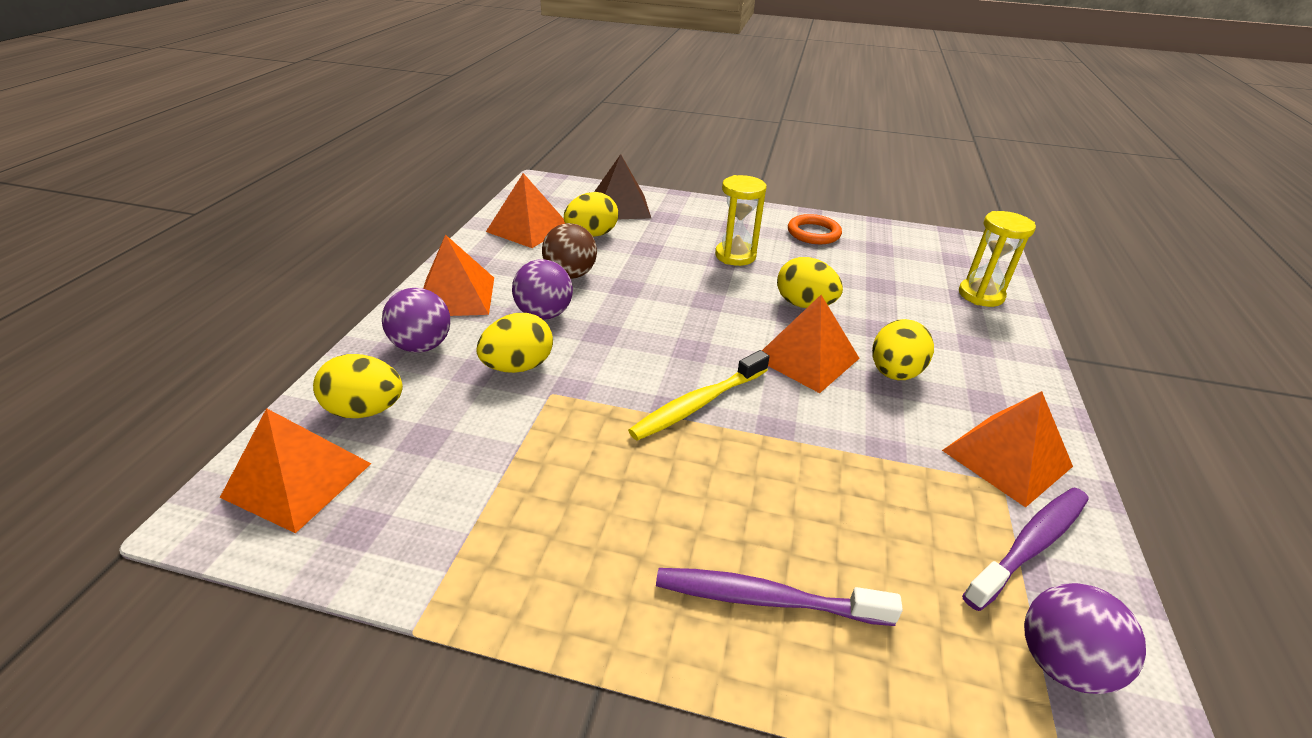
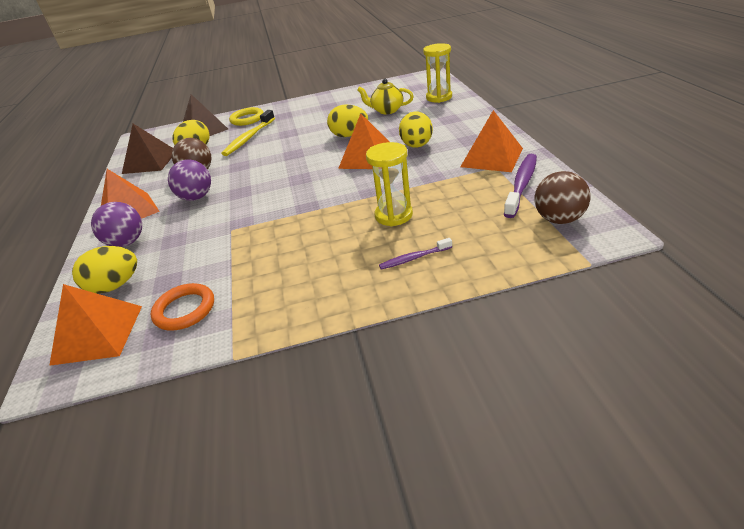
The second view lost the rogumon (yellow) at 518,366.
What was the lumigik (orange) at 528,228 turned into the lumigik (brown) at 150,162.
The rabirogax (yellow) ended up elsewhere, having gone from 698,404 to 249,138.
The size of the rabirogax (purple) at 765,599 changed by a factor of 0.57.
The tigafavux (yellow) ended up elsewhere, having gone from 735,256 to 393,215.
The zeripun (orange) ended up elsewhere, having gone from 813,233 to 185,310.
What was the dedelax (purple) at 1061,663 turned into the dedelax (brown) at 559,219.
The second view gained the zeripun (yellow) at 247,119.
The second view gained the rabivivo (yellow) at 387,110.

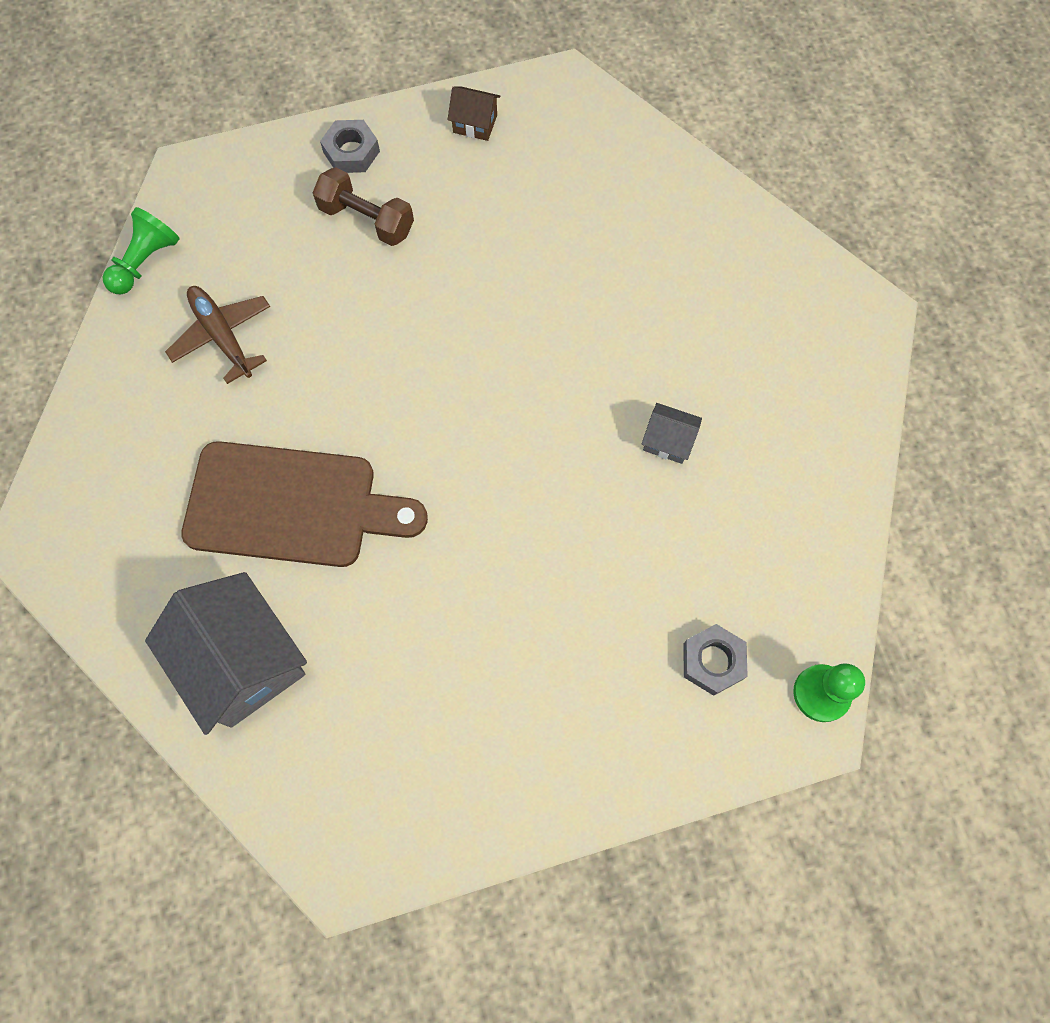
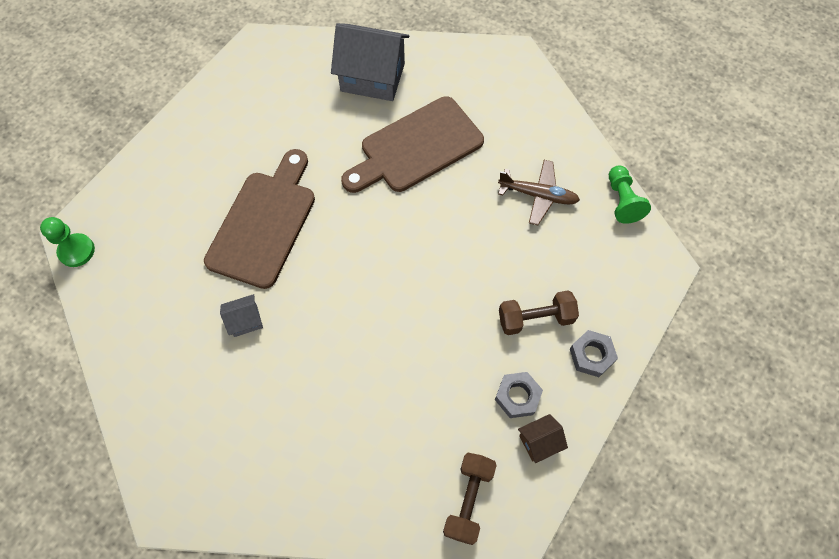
The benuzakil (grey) ended up elsewhere, having gone from 712,661 to 517,396.
The second view gained the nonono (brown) at 264,223.
The second view gained the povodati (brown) at 468,500.

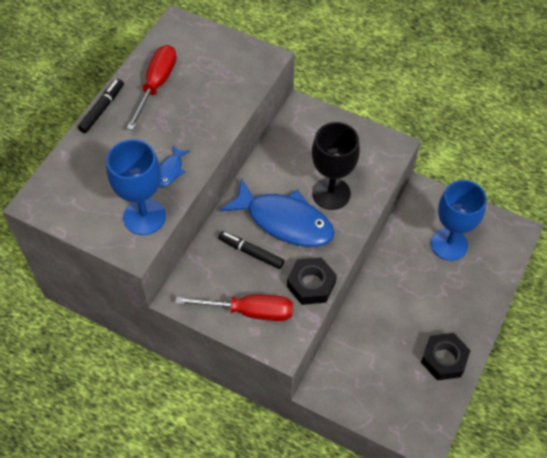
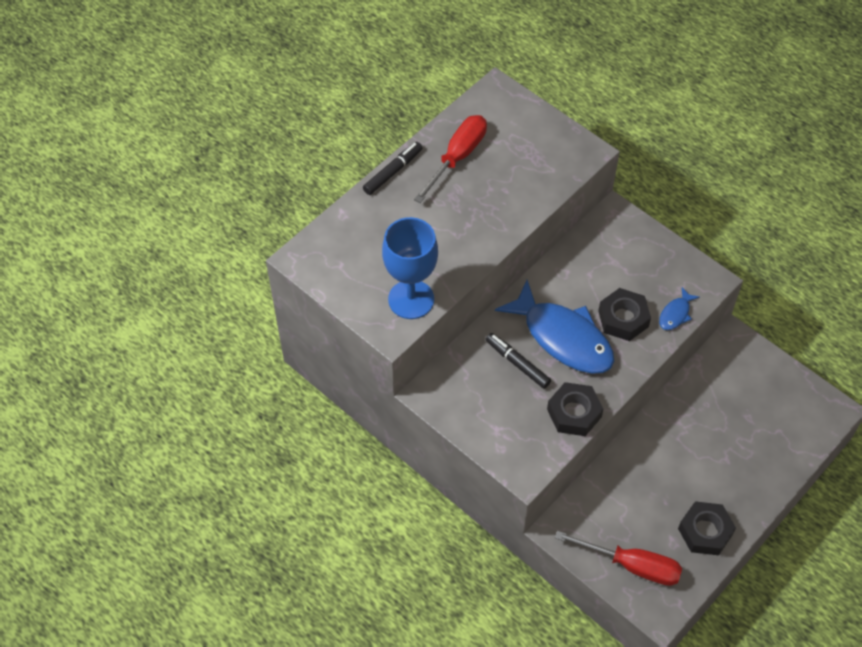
The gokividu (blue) ended up elsewhere, having gone from 170,170 to 675,314.
The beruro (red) ended up elsewhere, having gone from 249,311 to 632,565.
Where the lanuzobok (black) stood at 331,193, the benuzakil (black) came to stand at 623,318.
The second view lost the lanuzobok (blue) at 449,244.

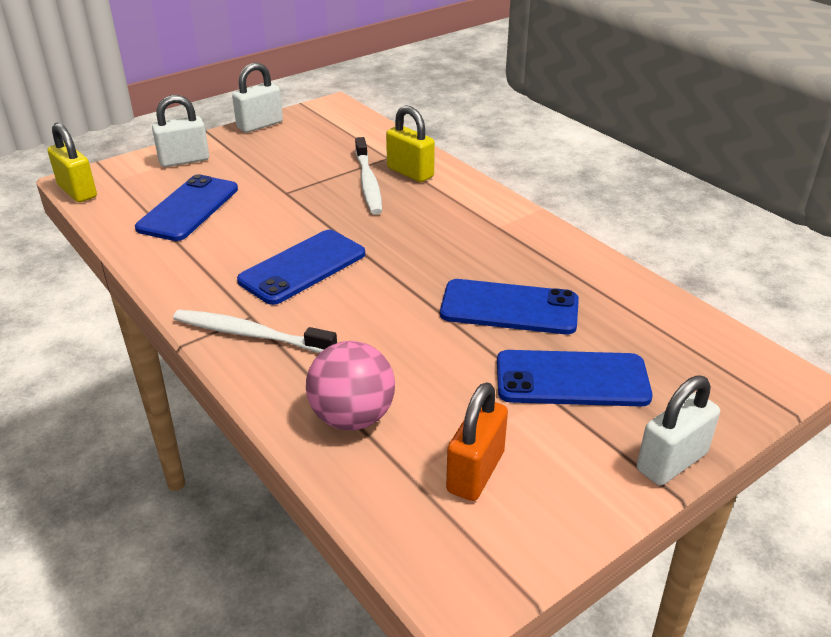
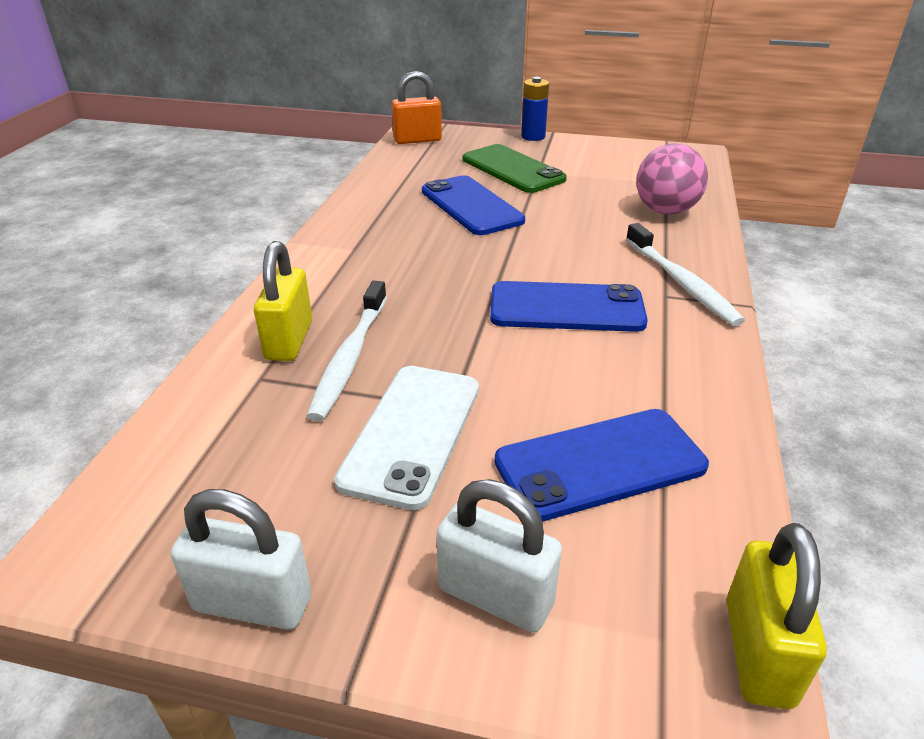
The rabirogax (white) at 368,182 ended up facing another way, 150 degrees clockwise from before.
The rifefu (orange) ended up elsewhere, having gone from 475,472 to 417,140.
What was the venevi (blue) at 572,379 turned into the venevi (green) at 512,169.
Where the rifefu (white) stood at 671,462, the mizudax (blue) came to stand at 533,137.
The second view gained the venevi (white) at 412,433.

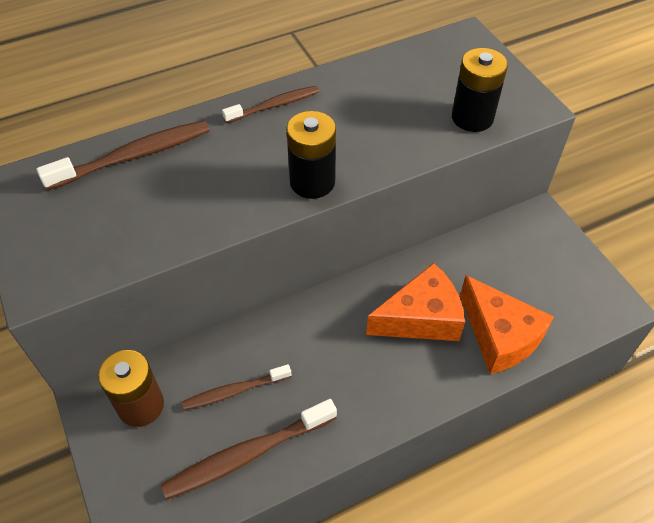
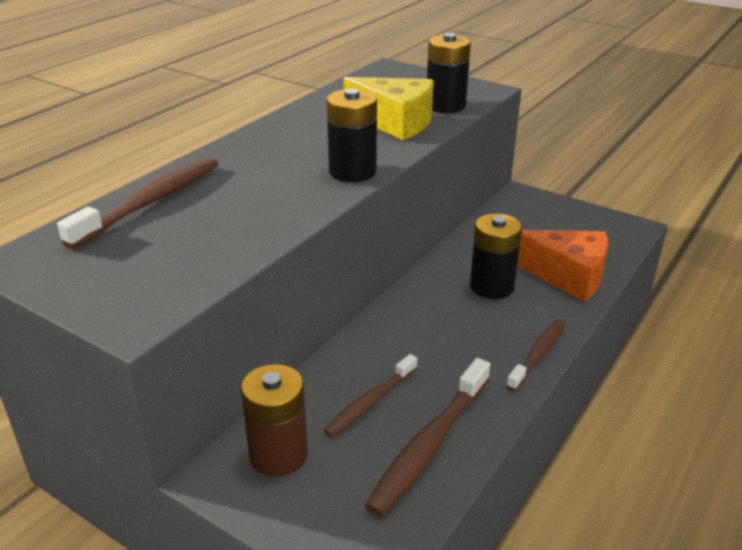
The rabirogax (brown) ended up elsewhere, having gone from 274,106 to 537,355.
Where the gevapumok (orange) stood at 421,318, the mizudax (black) came to stand at 491,287.
The second view gained the gevapumok (yellow) at 395,122.

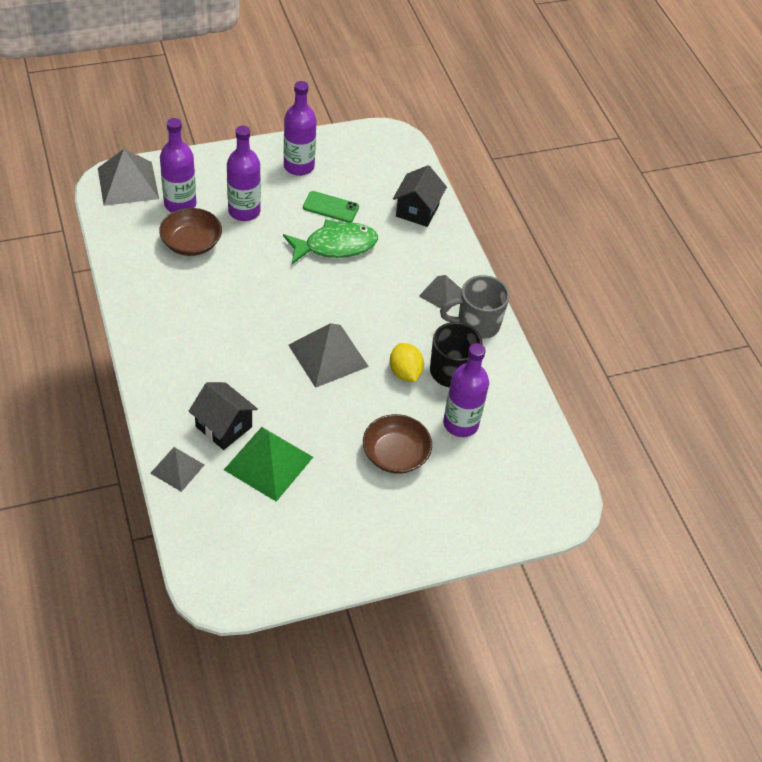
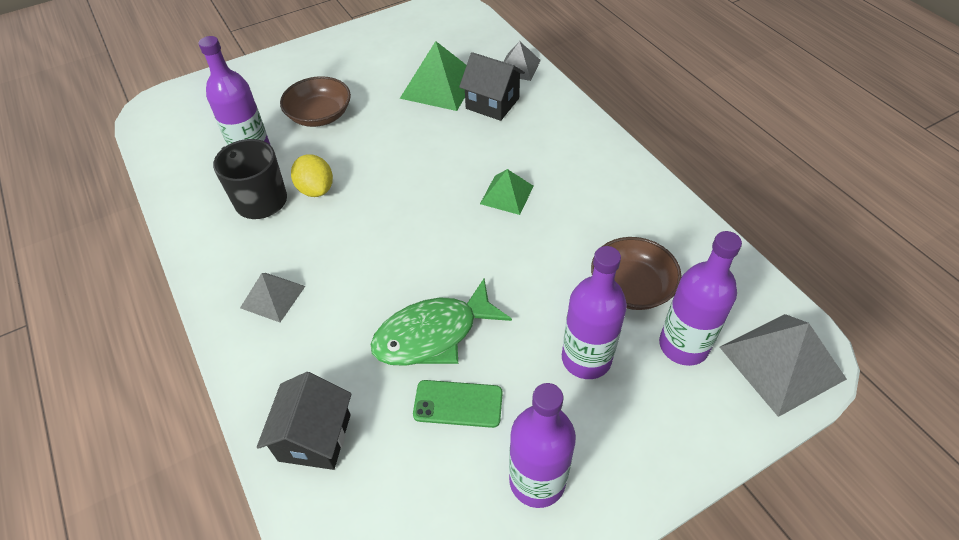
The second view lost the lumigik (grey) at 328,355.
The second view lost the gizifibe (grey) at 476,324.
The second view gained the lumigik (green) at 507,194.

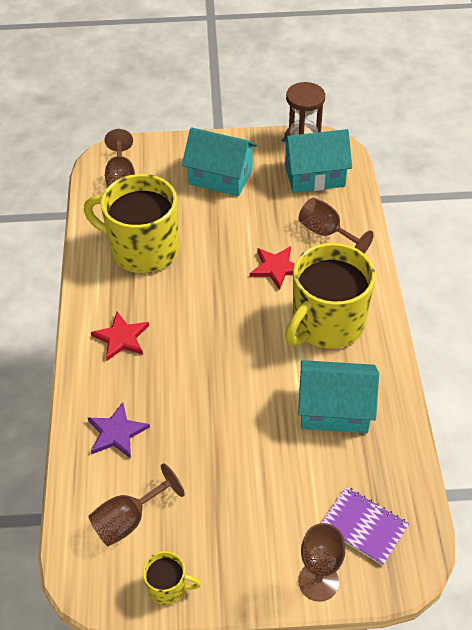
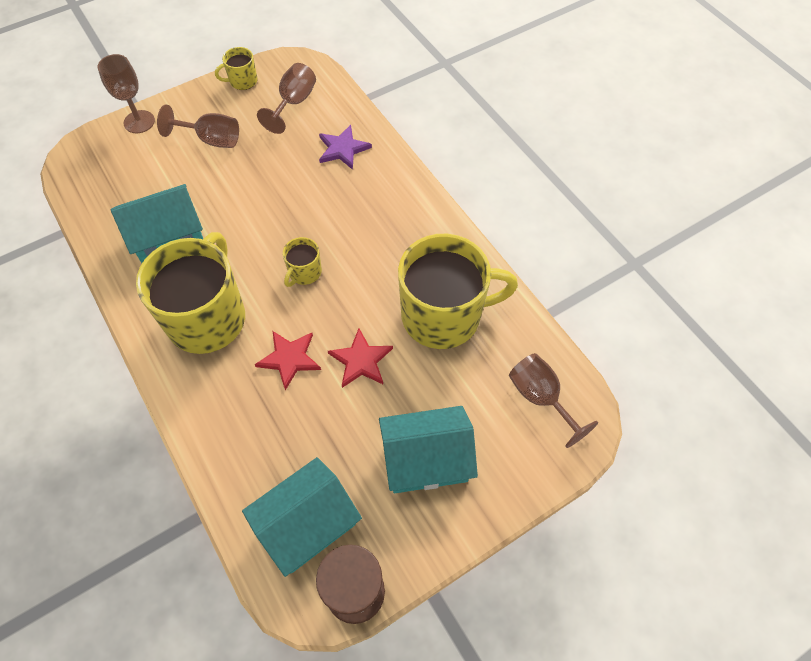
The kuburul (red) ended up elsewhere, having gone from 121,338 to 361,360.
The lanuzobok (brown) ended up elsewhere, having gone from 326,233 to 211,140.
The second view lost the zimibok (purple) at 364,526.
The second view gained the gizifibe (yellow) at 304,272.

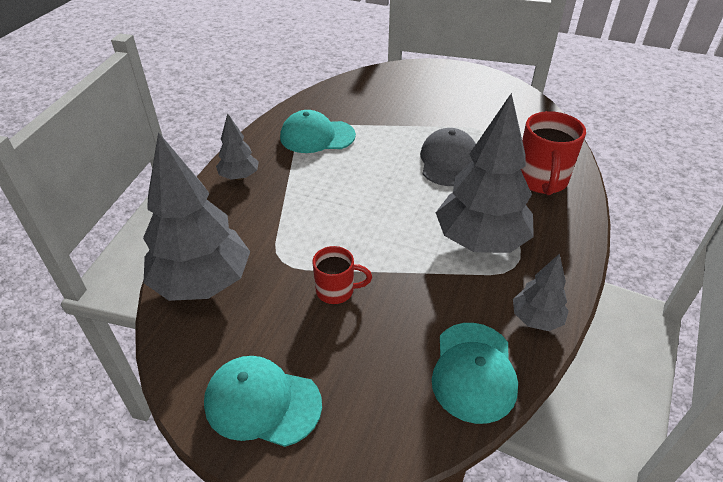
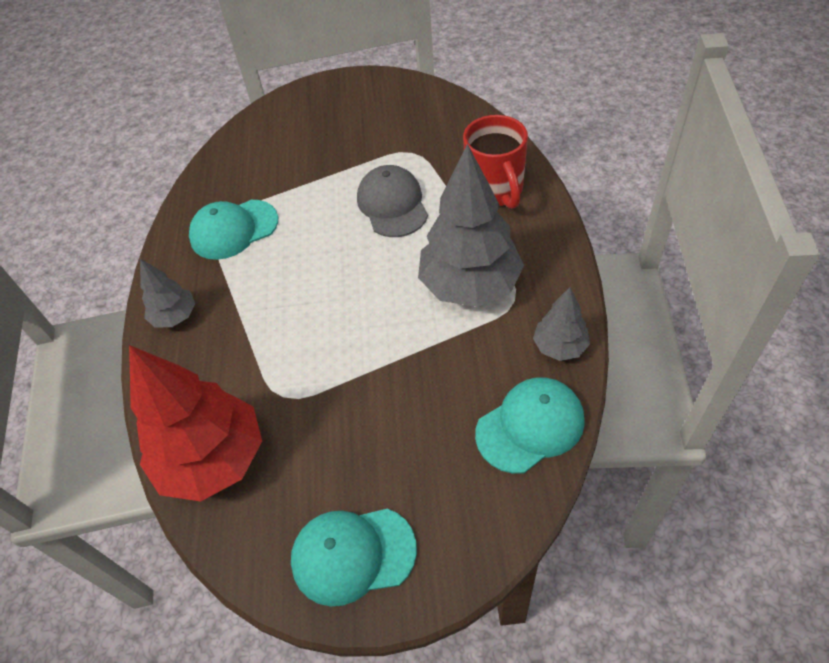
What was the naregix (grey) at 202,283 turned into the naregix (red) at 213,460.
The second view lost the gizifibe (red) at 337,291.
The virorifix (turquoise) at 474,371 ended up facing another way, 105 degrees counterclockwise from before.

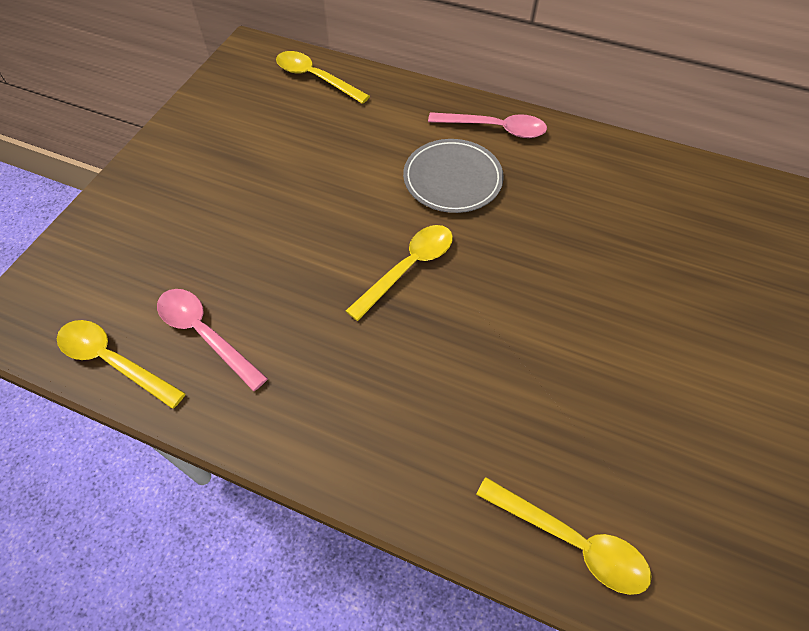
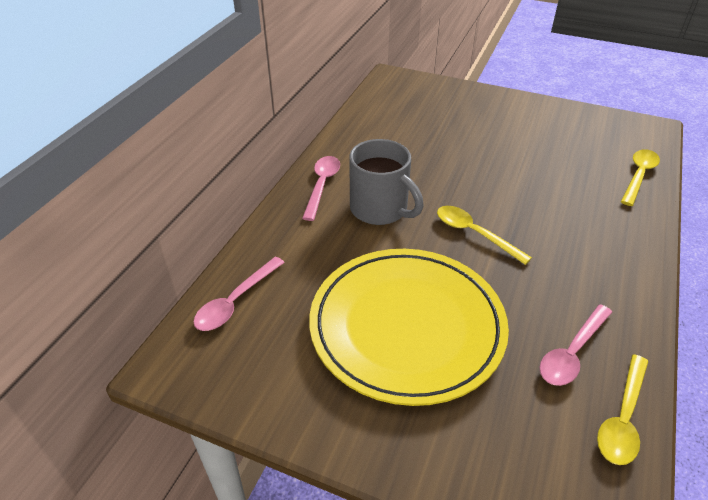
What was the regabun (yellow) at 315,78 turned into the regabun (pink) at 236,301.
Where the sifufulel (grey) stood at 452,179, the gizifibe (grey) came to stand at 380,209.
The second view gained the sifufulel (yellow) at 407,327.

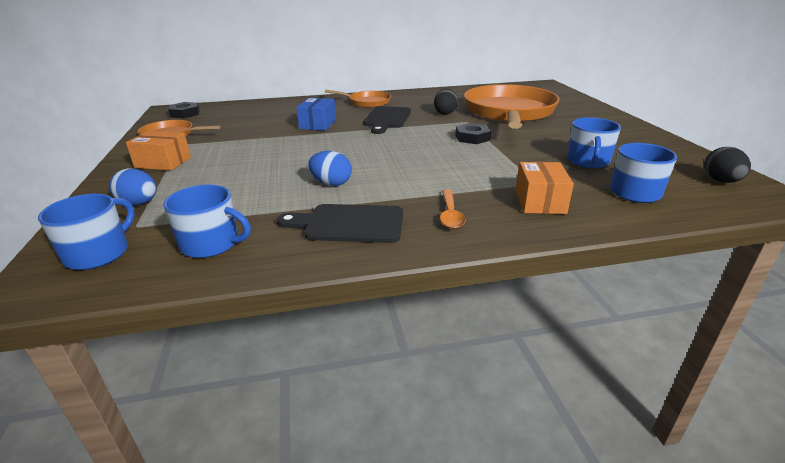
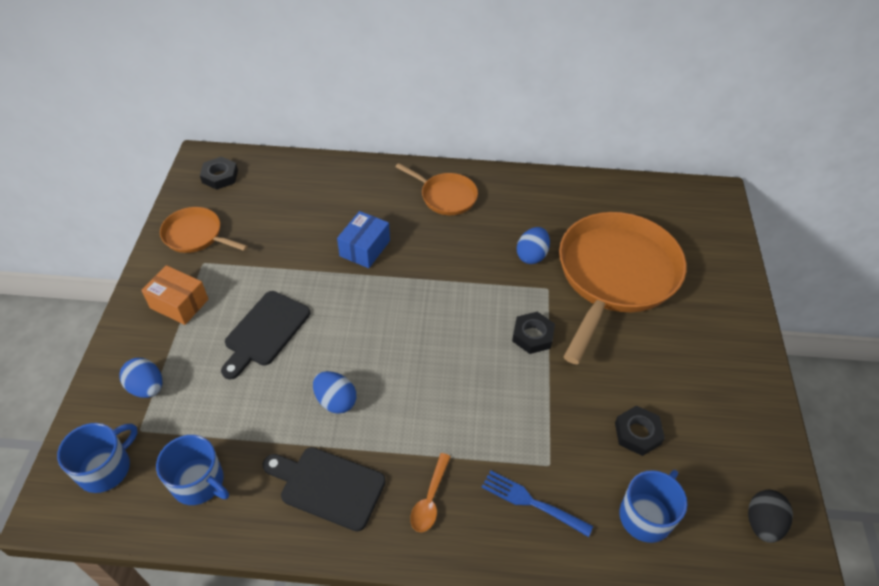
The nonono (black) ended up elsewhere, having gone from 387,119 to 265,332.
What was the rogumon (black) at 445,113 turned into the rogumon (blue) at 532,255.
Where the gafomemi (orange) stood at 540,201, the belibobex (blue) came to stand at 532,502.
Where the gizifibe (blue) stood at 588,161, the benuzakil (black) came to stand at 637,433.

